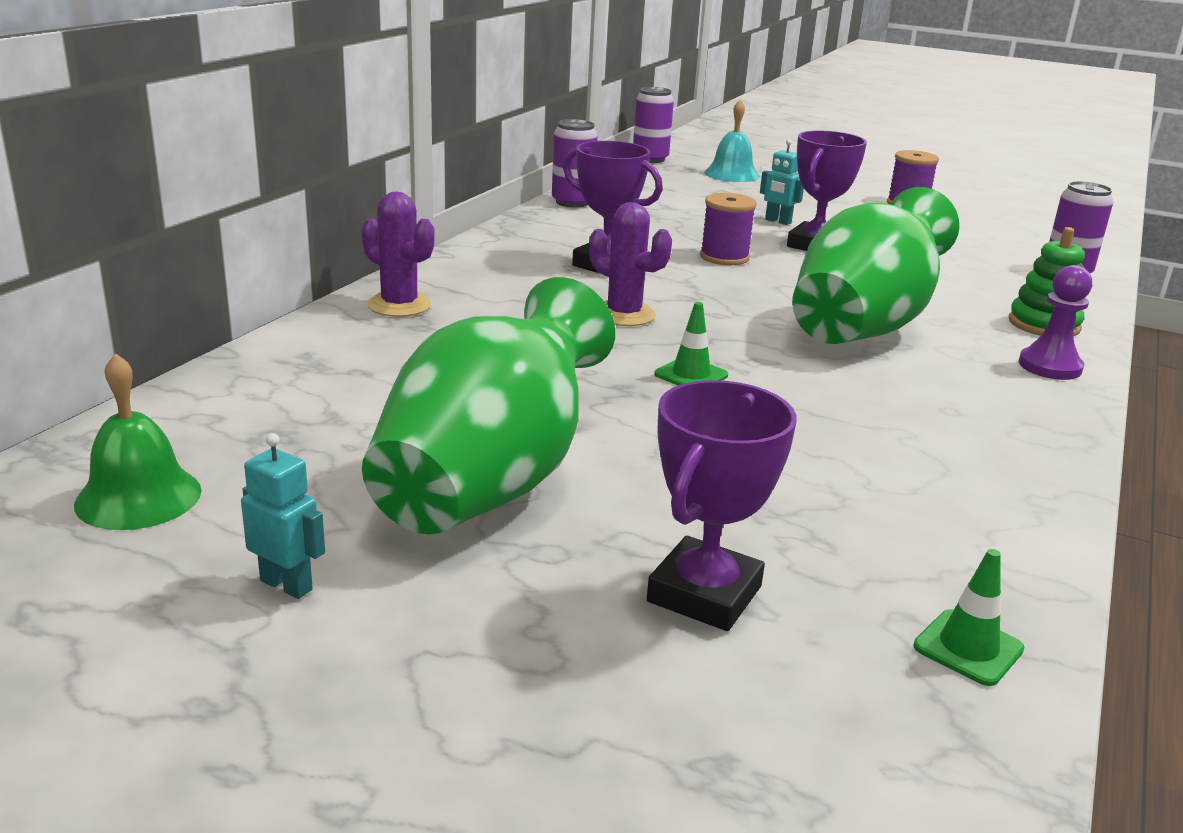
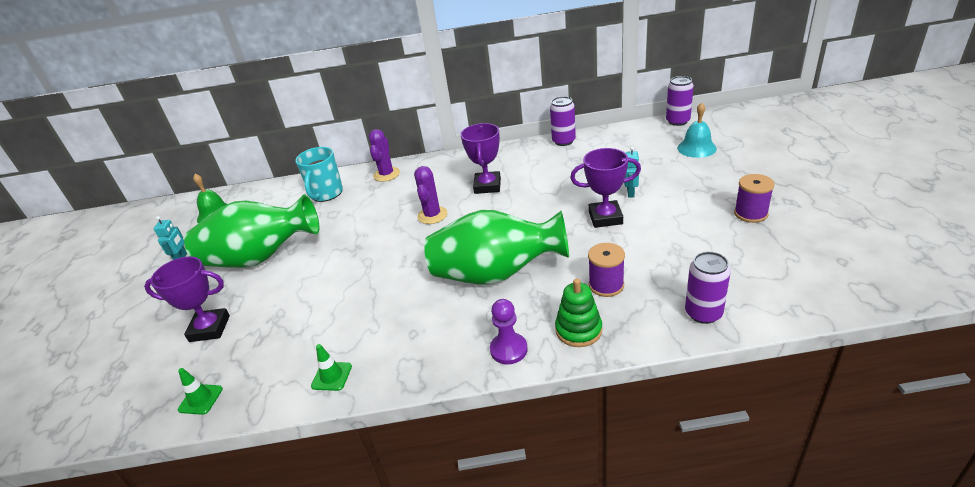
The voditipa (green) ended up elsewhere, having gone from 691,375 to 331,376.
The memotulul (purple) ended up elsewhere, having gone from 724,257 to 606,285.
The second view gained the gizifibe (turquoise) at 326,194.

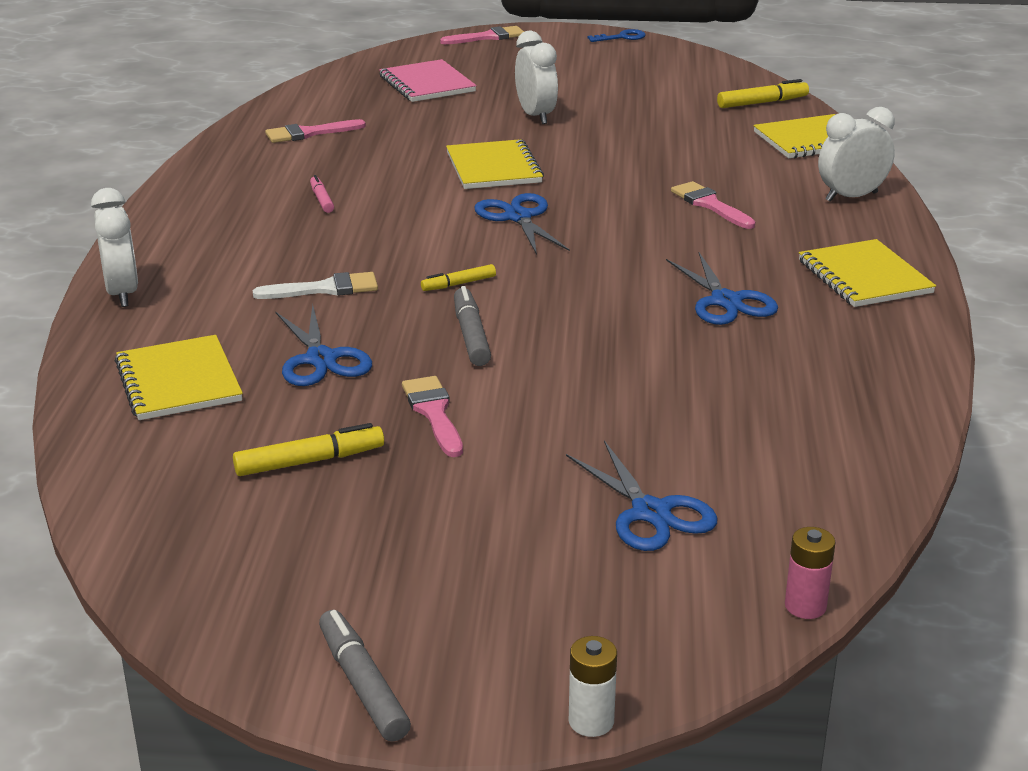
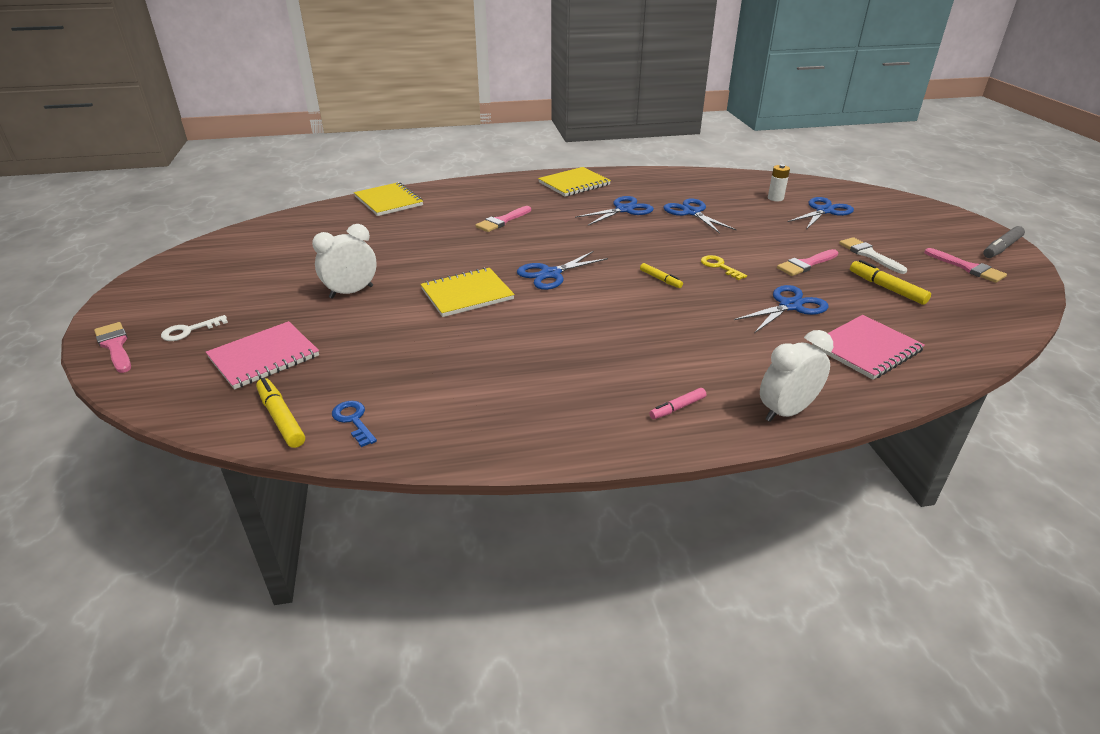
What was the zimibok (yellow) at 179,381 turned into the zimibok (pink) at 866,349.
The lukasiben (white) ended up elsewhere, having gone from 325,289 to 869,254.
The lukasiben (pink) ended up elsewhere, having gone from 309,133 to 968,268.
The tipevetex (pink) ended up elsewhere, having gone from 322,200 to 677,408.
Where the tipevetex (grey) stood at 471,336, the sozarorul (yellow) came to stand at 719,266.
The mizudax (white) ended up elsewhere, having gone from 591,721 to 775,198.
The sozarorul (blue) ended up elsewhere, having gone from 622,37 to 353,420.
The tipevetex (yellow) ended up elsewhere, having gone from 761,103 to 281,419.
The second view lost the mizudax (pink) at 805,606.
The second view lost the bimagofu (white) at 851,197.
The second view gained the sozarorul (white) at 189,331.
The second view gained the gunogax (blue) at 691,212.

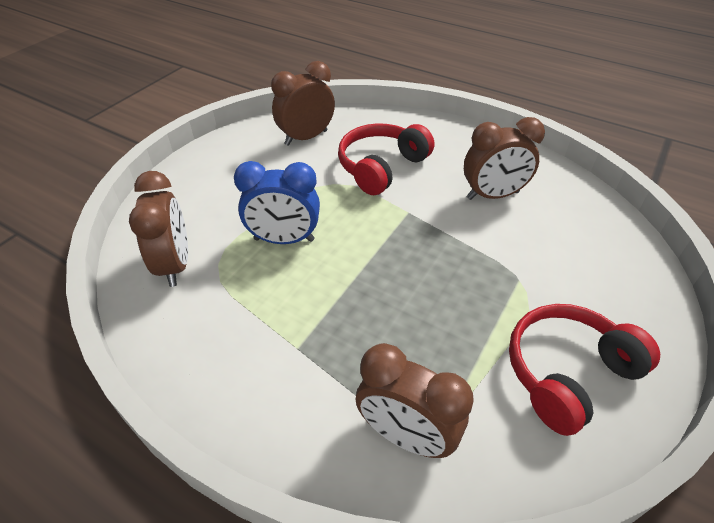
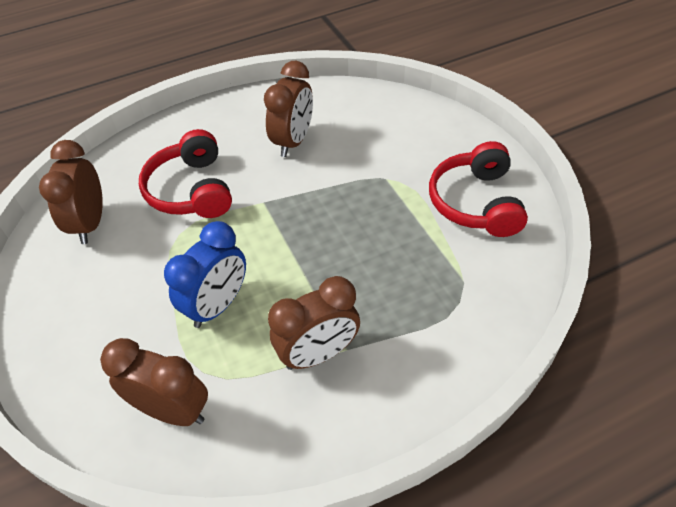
The bimagofu (brown) ended up elsewhere, having gone from 406,435 to 318,354.

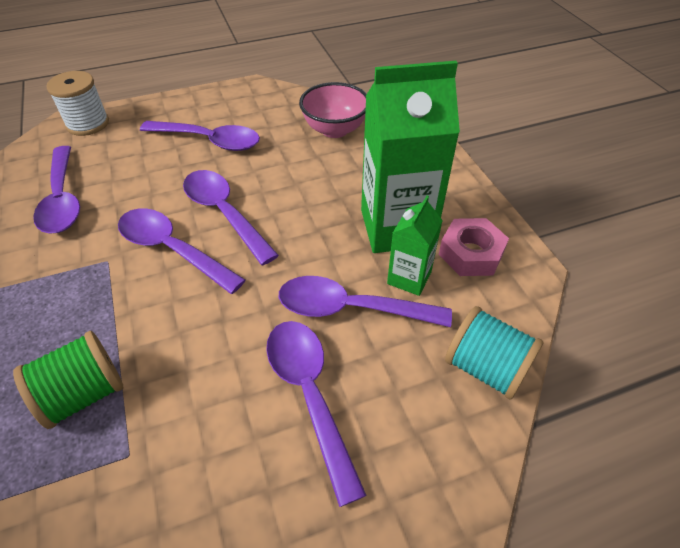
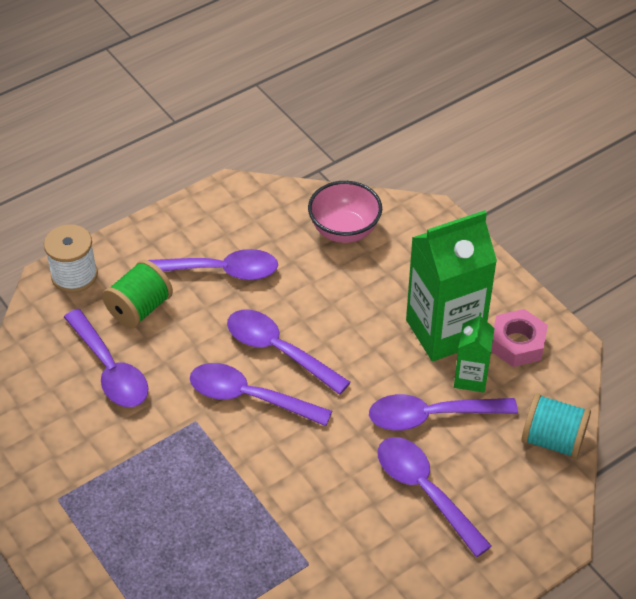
The memotulul (green) ended up elsewhere, having gone from 84,394 to 140,309.

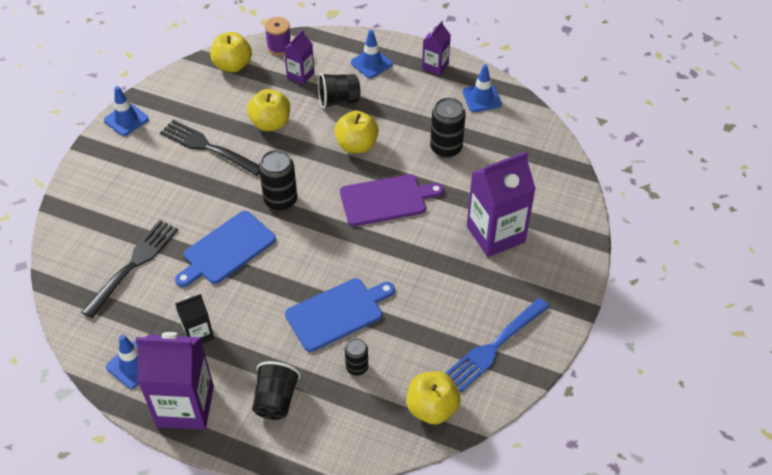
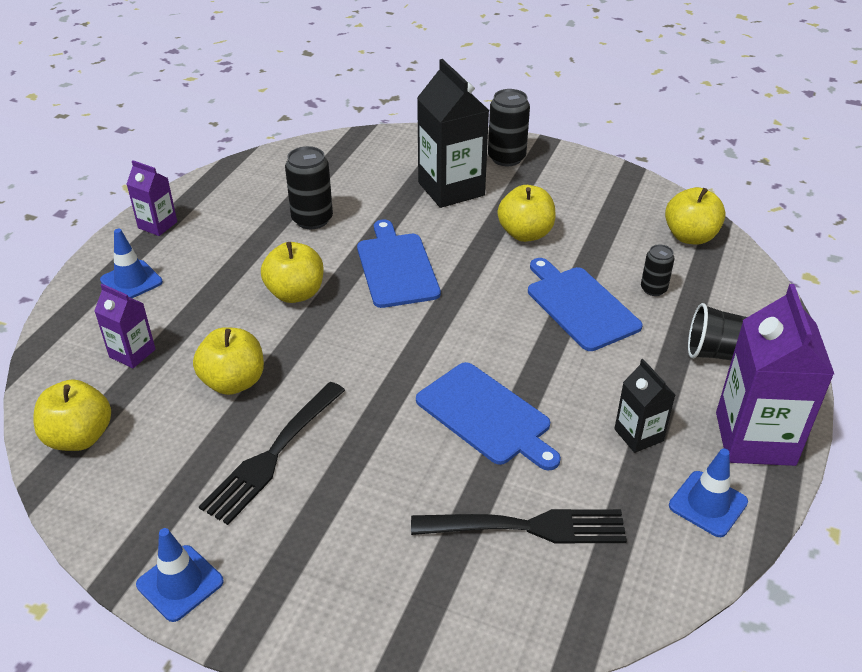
The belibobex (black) at 133,265 ended up facing another way, 150 degrees clockwise from before.
The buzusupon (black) ended up elsewhere, having gone from 280,200 to 506,158.
The second view lost the memotulul (purple) at 279,47.
The second view lost the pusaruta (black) at 339,101.
What was the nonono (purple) at 386,200 turned into the nonono (blue) at 396,267.
The second view lost the belibobex (blue) at 494,346.
The second view lost the voditipa (blue) at 481,98.
What was the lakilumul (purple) at 495,234 turned into the lakilumul (black) at 451,189.
The second view gained the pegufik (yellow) at 525,234.

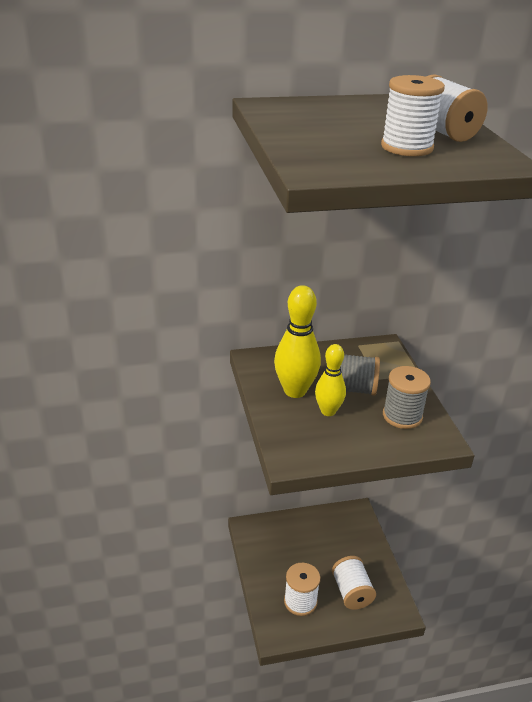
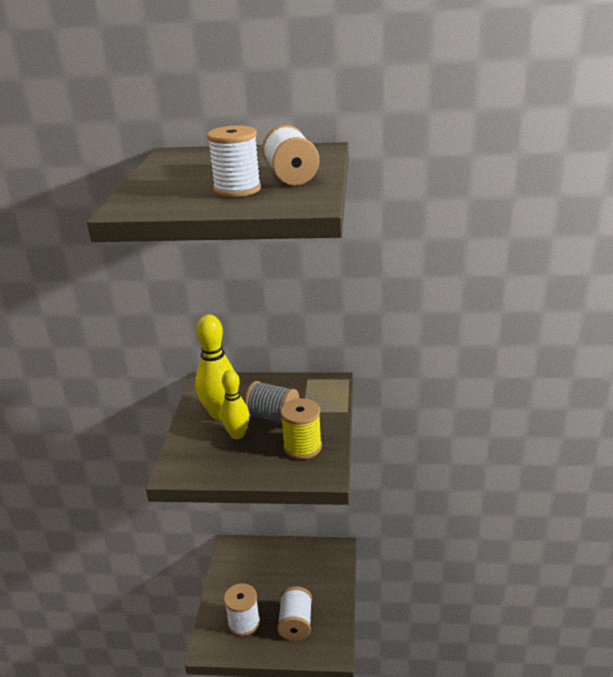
What was the memotulul (grey) at 402,416 turned into the memotulul (yellow) at 302,447.

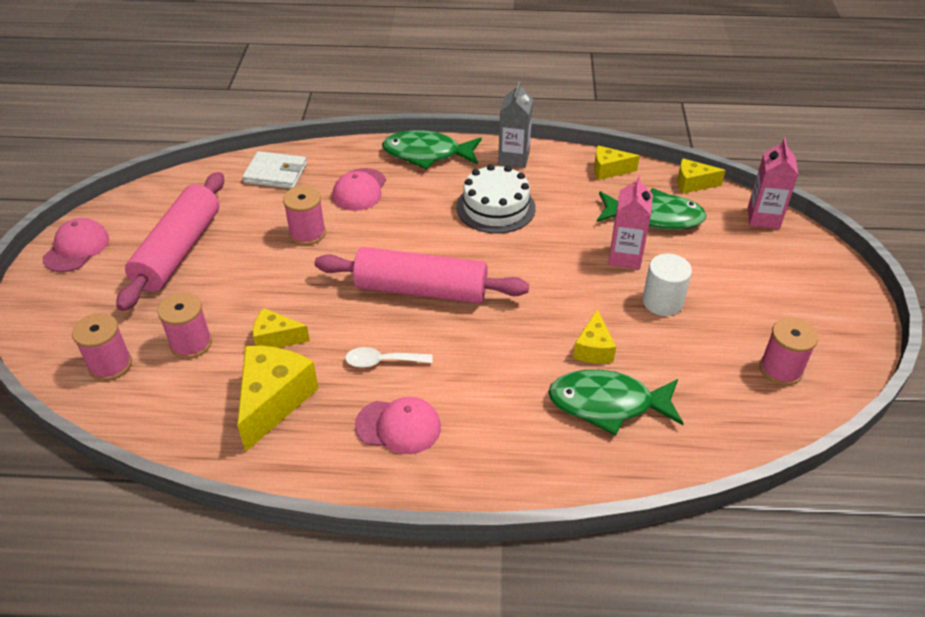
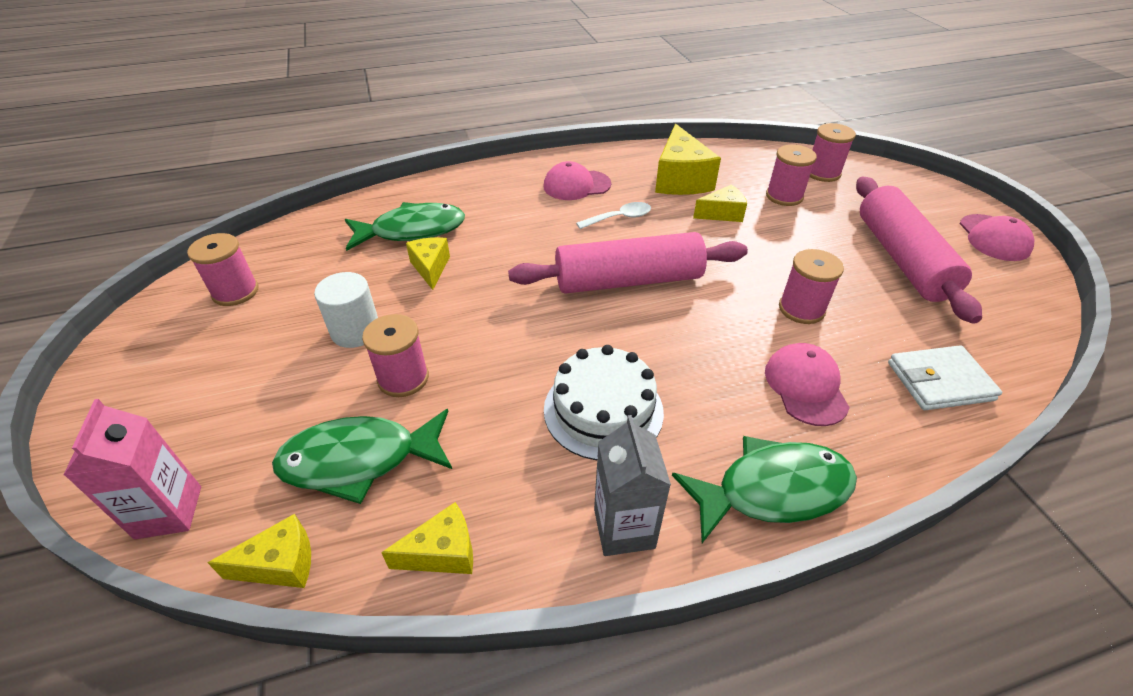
Where the lakilumul (pink) stood at 625,257, the memotulul (pink) came to stand at 403,378.

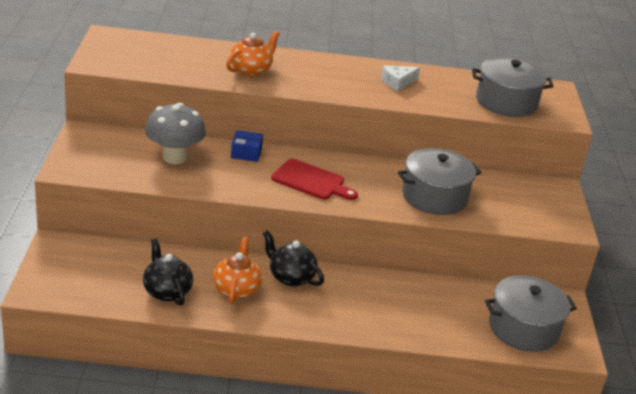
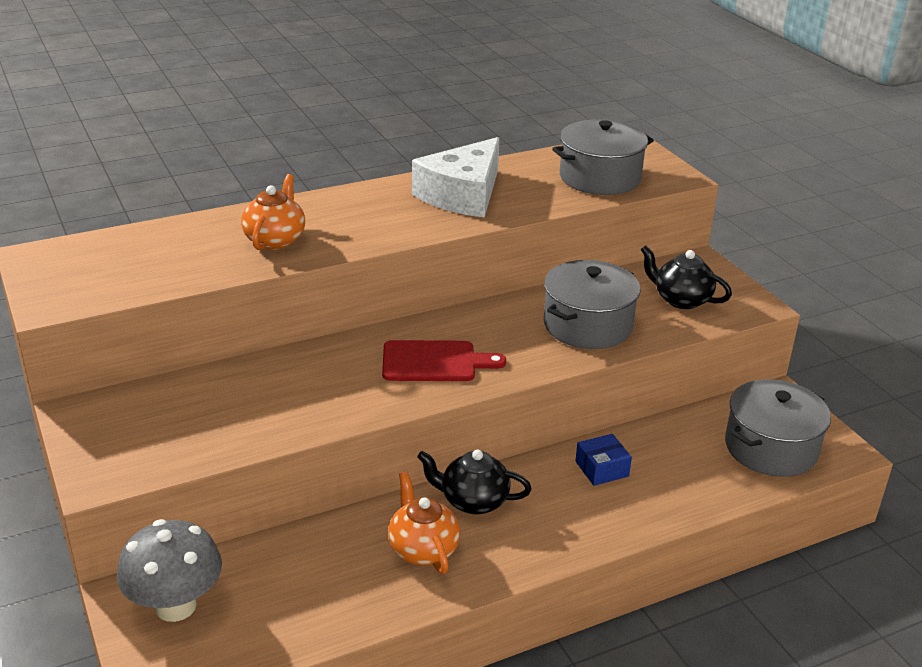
The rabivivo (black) ended up elsewhere, having gone from 167,291 to 681,299.
The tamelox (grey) ended up elsewhere, having gone from 174,157 to 175,606.
The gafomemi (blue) ended up elsewhere, having gone from 246,153 to 602,469.
The size of the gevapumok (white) at 398,82 changed by a factor of 2.04.

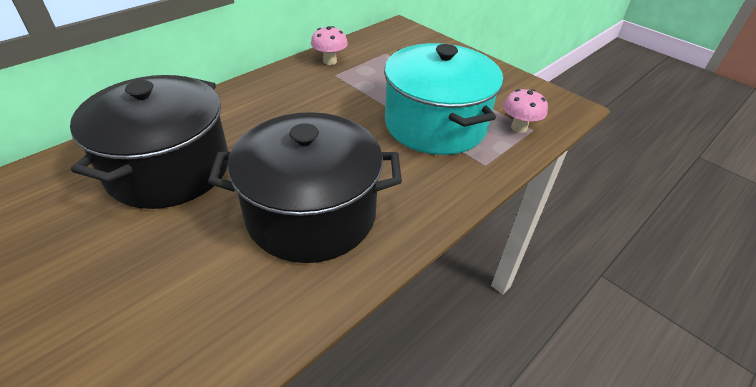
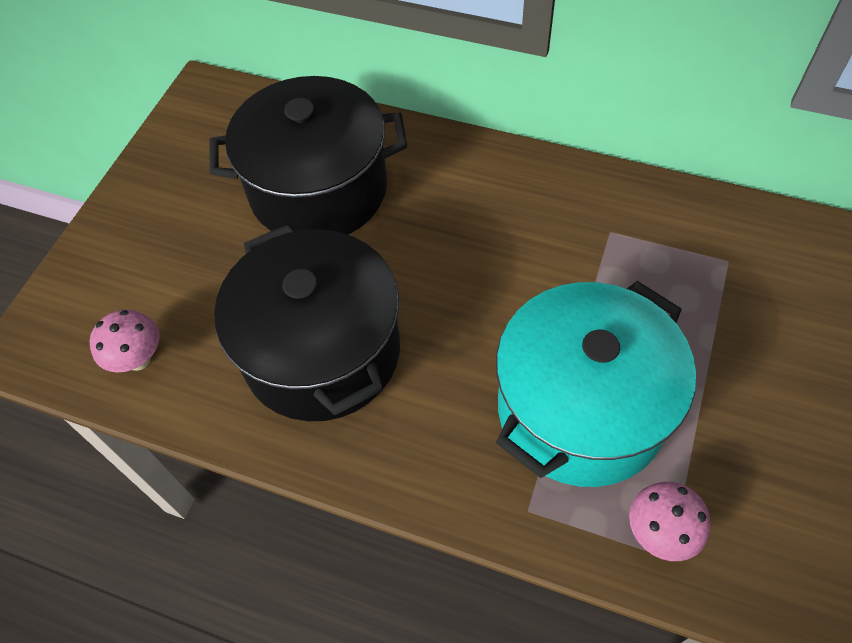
The tamelox (pink) ended up elsewhere, having gone from 330,61 to 138,359.

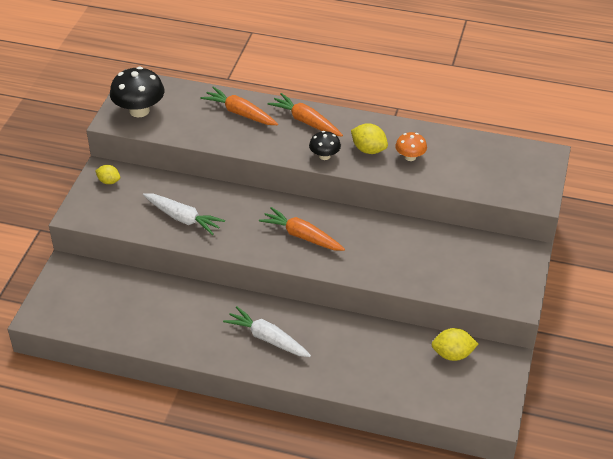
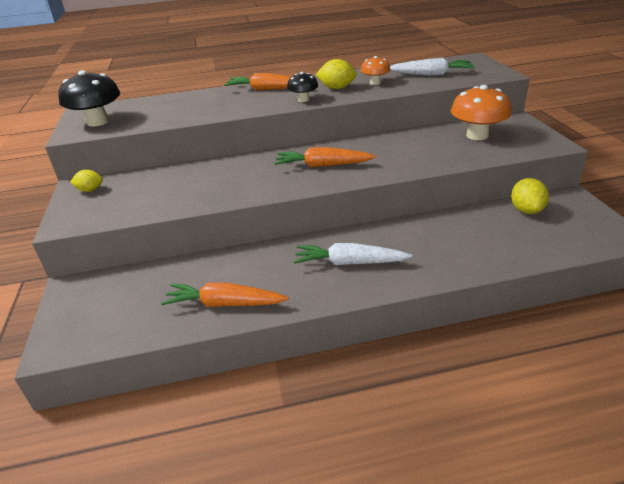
The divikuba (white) ended up elsewhere, having gone from 183,218 to 431,74.
The divikuba (orange) ended up elsewhere, having gone from 240,113 to 224,304.
The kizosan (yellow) at 452,354 ended up facing another way, 60 degrees counterclockwise from before.
The second view gained the tamelox (orange) at 477,135.

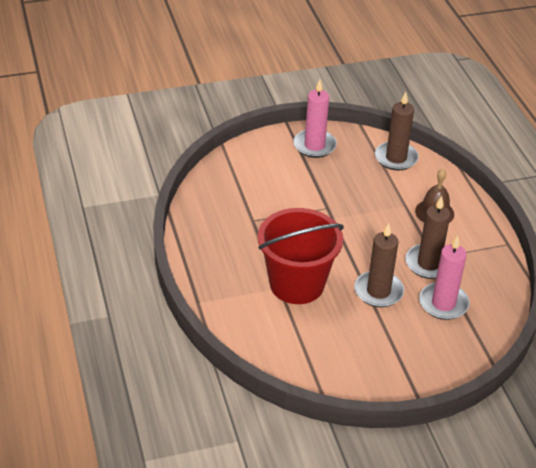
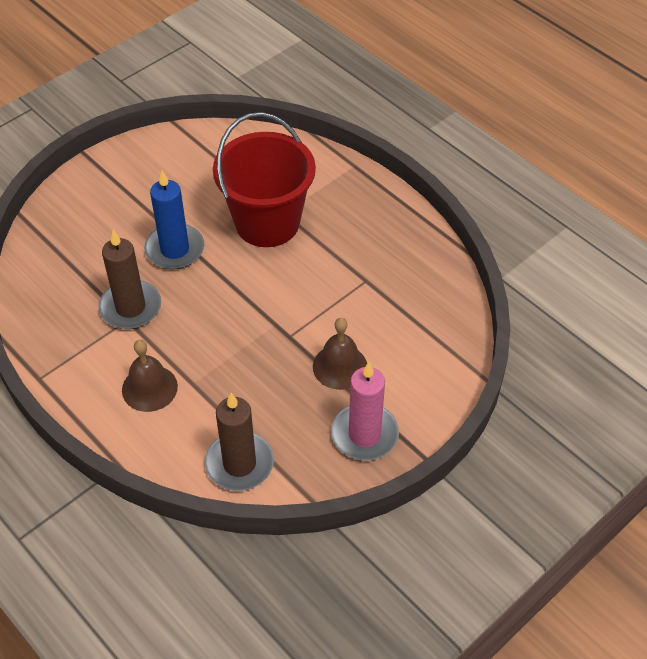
What was the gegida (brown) at 378,291 turned into the gegida (blue) at 175,249.
The second view lost the gegida (pink) at 443,303.
The second view gained the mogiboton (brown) at 340,366.

